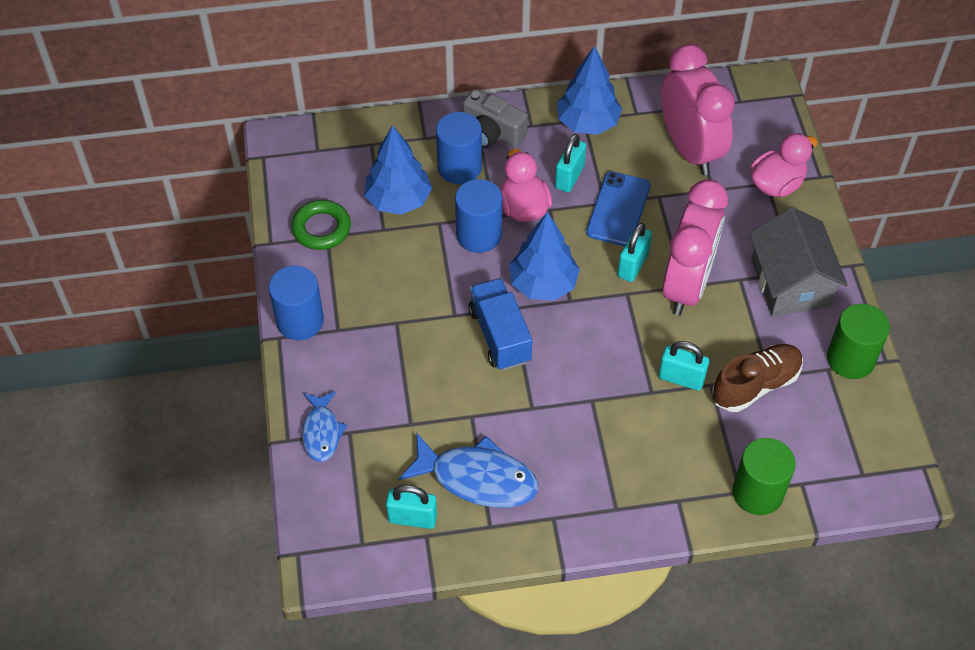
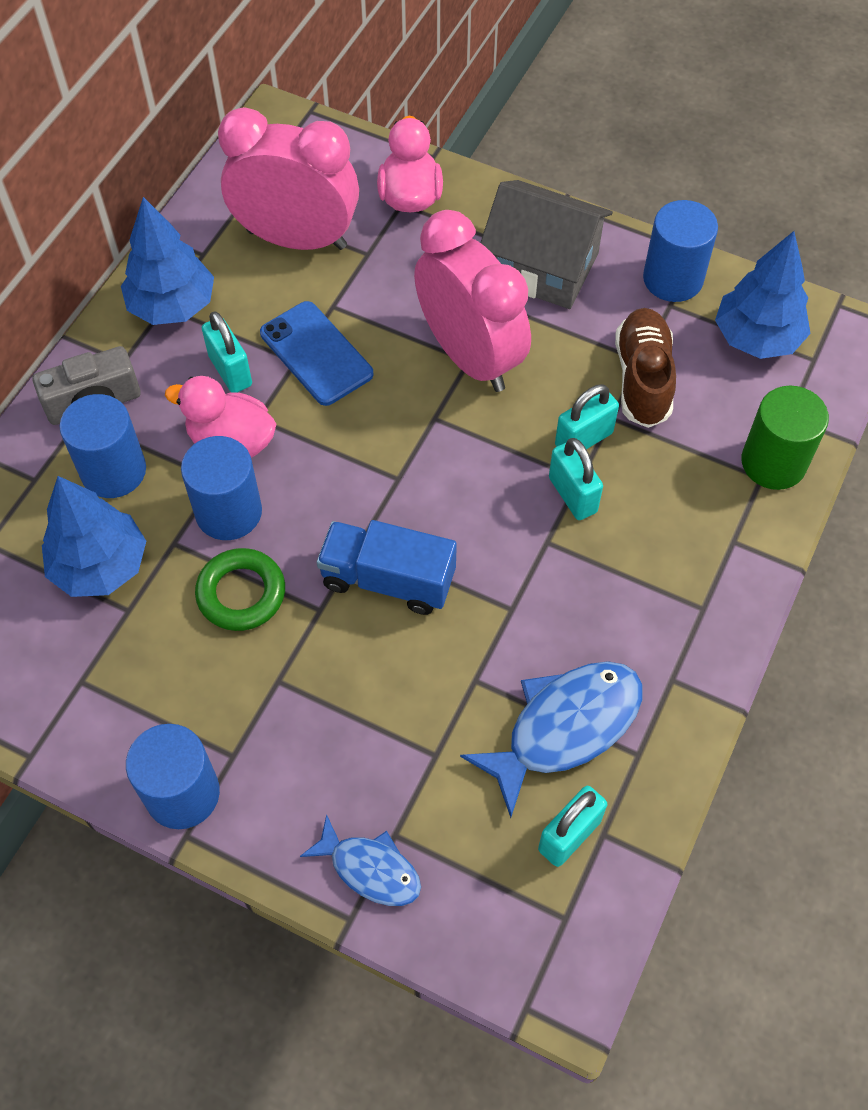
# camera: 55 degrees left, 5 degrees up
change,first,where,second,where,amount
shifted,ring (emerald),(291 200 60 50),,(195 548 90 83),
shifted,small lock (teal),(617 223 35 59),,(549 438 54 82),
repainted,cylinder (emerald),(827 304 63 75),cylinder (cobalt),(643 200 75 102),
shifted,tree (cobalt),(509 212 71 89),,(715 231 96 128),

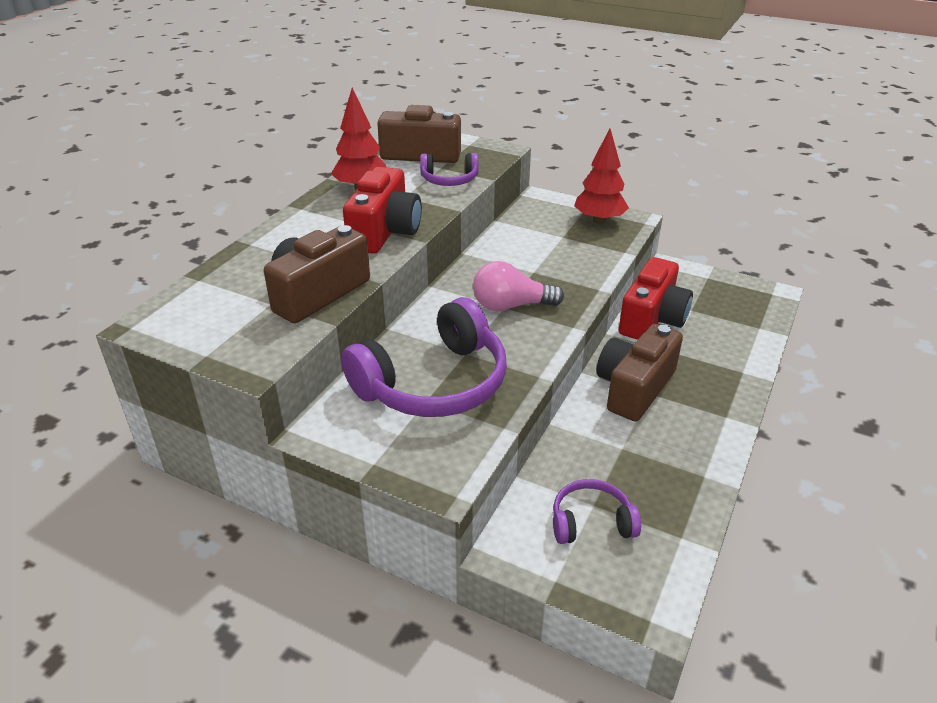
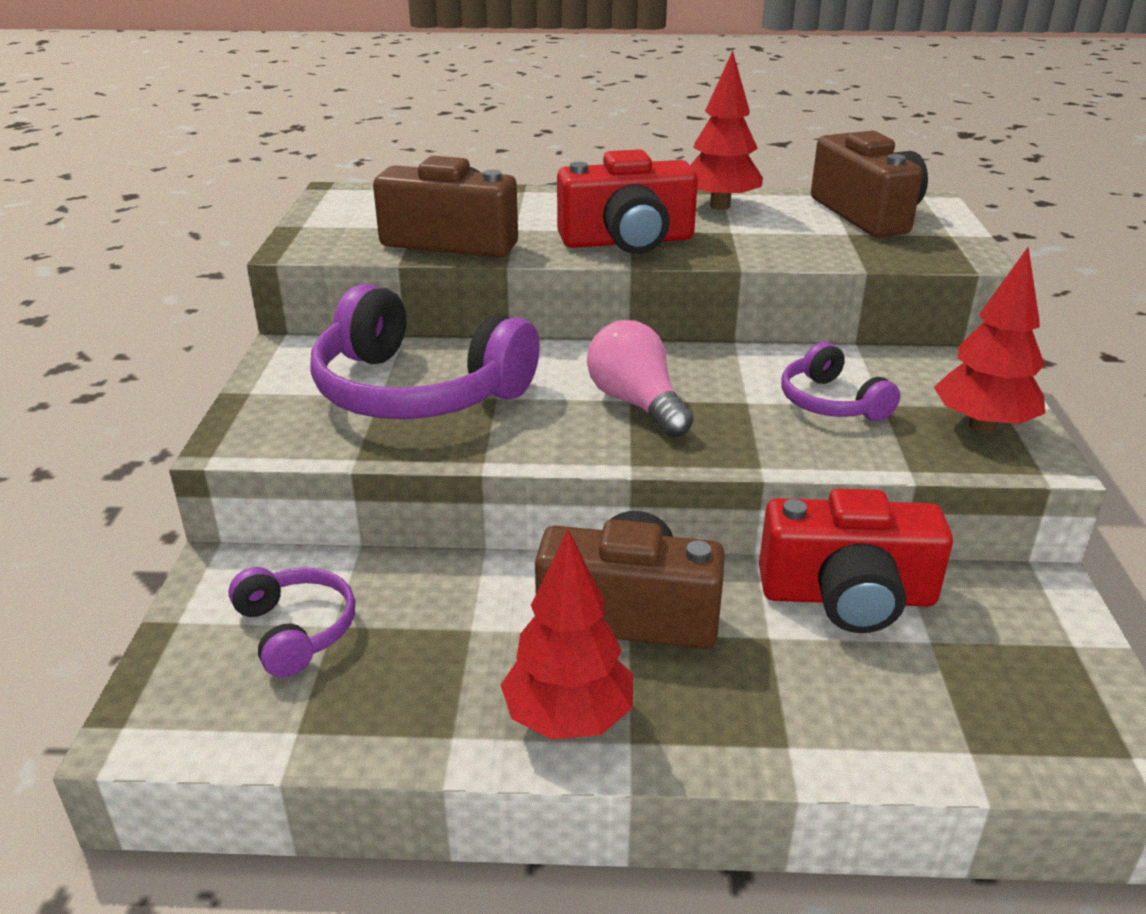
# camera: 65 degrees right, 5 degrees down
change,first,where,second,where,amount
new,,,tree (crimson),(501 529 132 211),
shifted,headset (royal purple),(420 153 58 33),,(781 342 119 79),

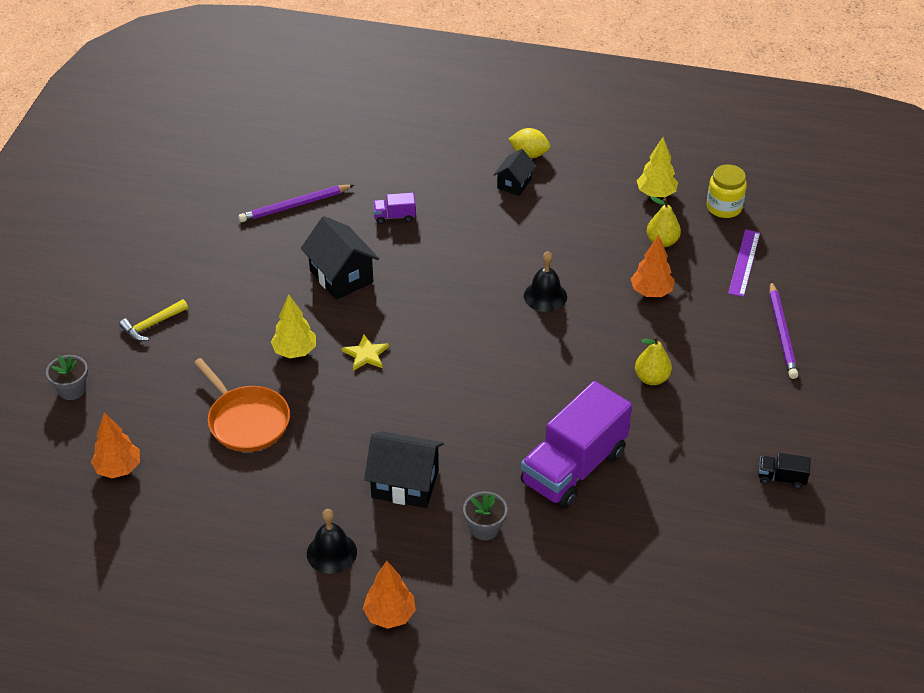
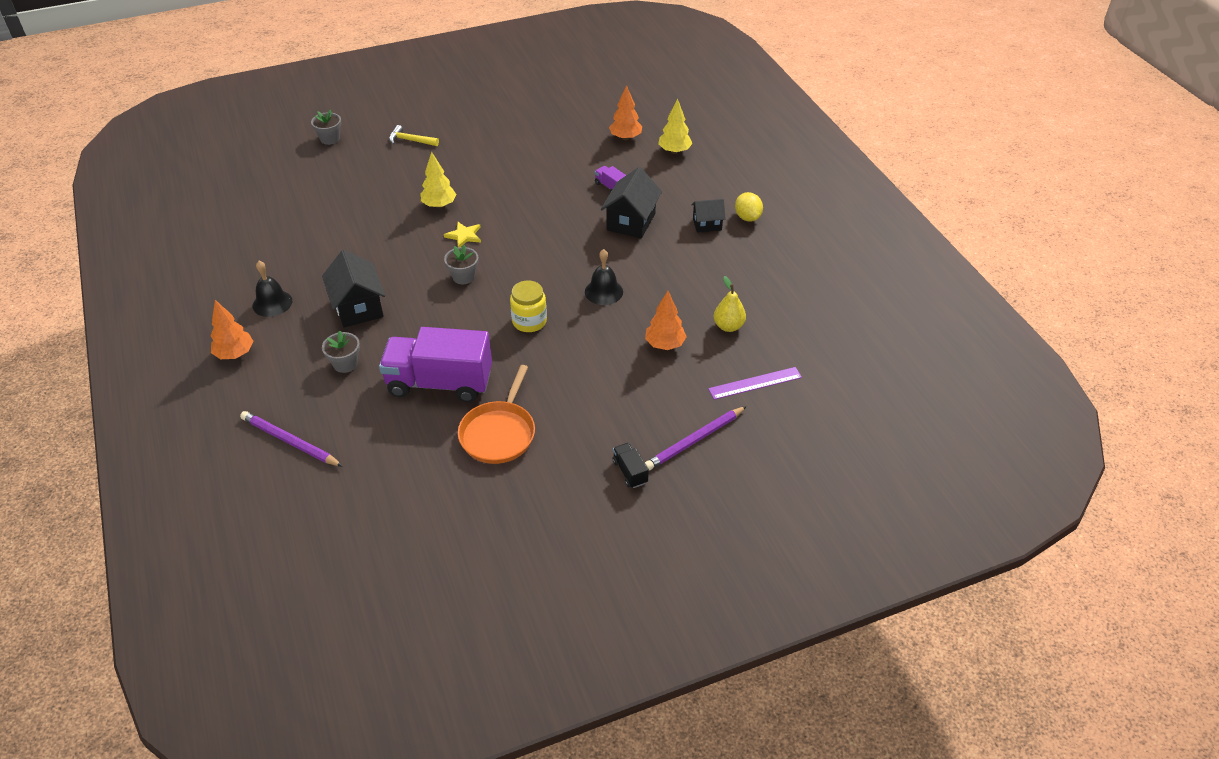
# camera: 55 degrees right, 0 degrees up
change,first,where,second,where,amount
shifted,lead pencil (royal purple),(238 185 116 37),,(240 411 103 56),
new,,,potted plant (grey),(444 245 34 39),
shifted,frying pan (orange),(194 358 96 94),,(458 365 77 99),
shifted,jam jar (bright yellow),(707 164 40 54),,(510 280 37 52),
shifted,cottage (black),(301 216 78 84),,(601 167 61 72),
shifted,tree (orange),(91 412 49 66),,(609 85 33 55),
shifted,lorry (black),(758 453 53 36),,(612 443 37 45),
shifted,tree (bright yellow),(637 137 41 60),,(658 98 35 56),
gone,pear (bright yellow),(635 336 37 49),,,

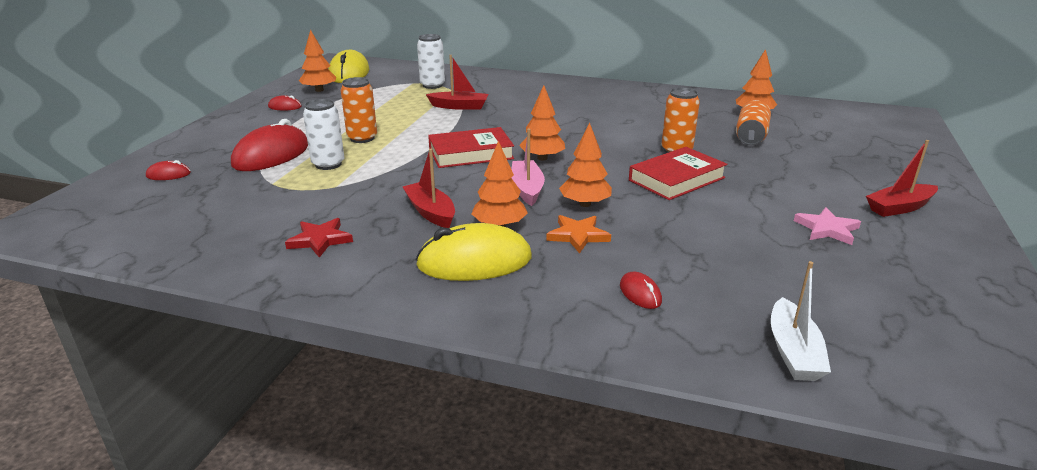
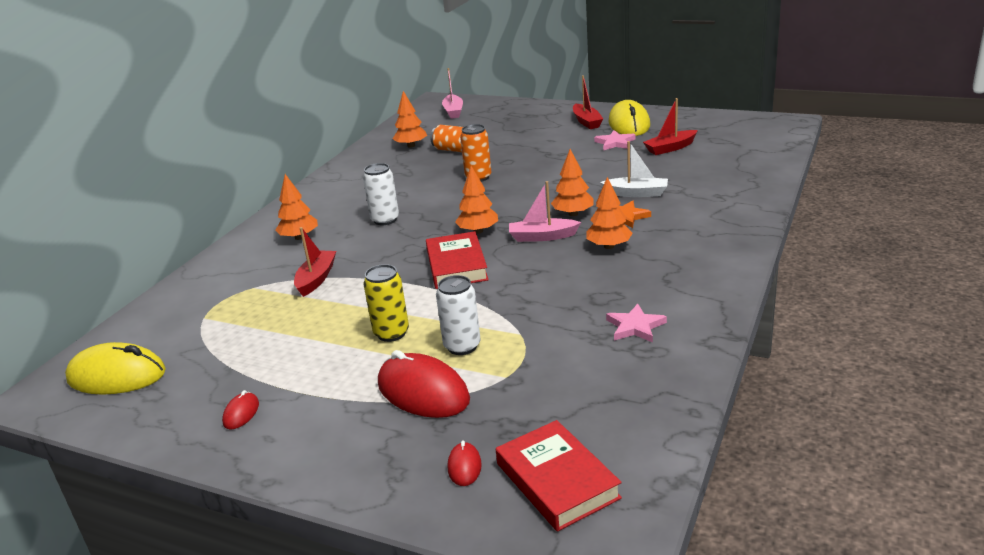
# camera: 80 degrees left, 0 degrees up
change,first,where,second,where,amount
shifted,tree (orange),(299 29 37 63),,(276 174 42 66),
shifted,soda can (white),(417 34 28 55),,(363 163 36 62),
repainted,soda can (orange),(341 77 36 66),soda can (bright yellow),(364 264 45 78),
new,,,boat (pink),(442 68 21 51),
shifted,hardcover (crimson),(629 147 98 53),,(496 420 126 112),
shifted,boat (white),(771 261 60 120),,(600 141 68 56),
repainted,star shape (crimson),(285 218 68 40),star shape (pink),(606 304 61 39),
shifted,PC mouse (bright yellow),(415 223 117 58),,(609 100 41 36),
shifted,boat (crimson),(403 149 52 79),,(643 98 55 57),
gone,PC mouse (crimson),(620 271 42 38),,,

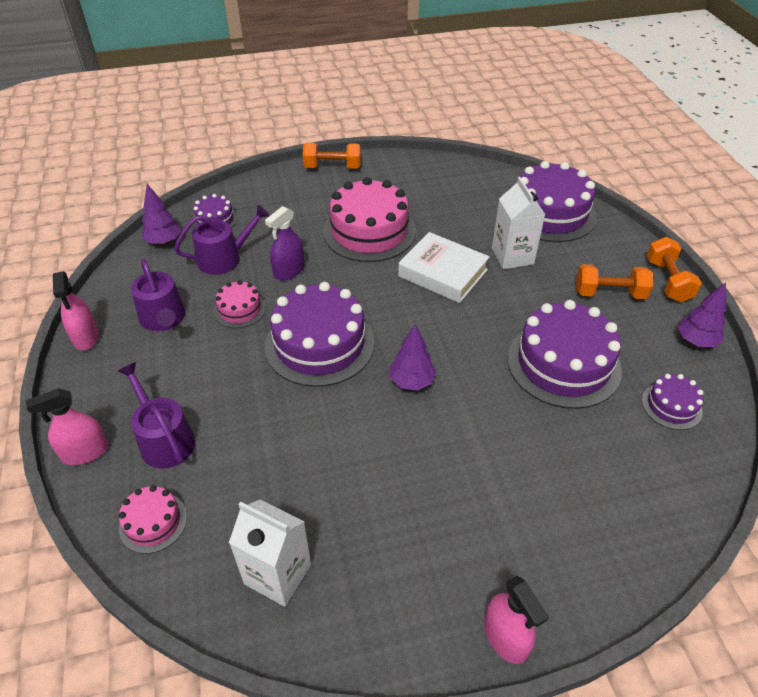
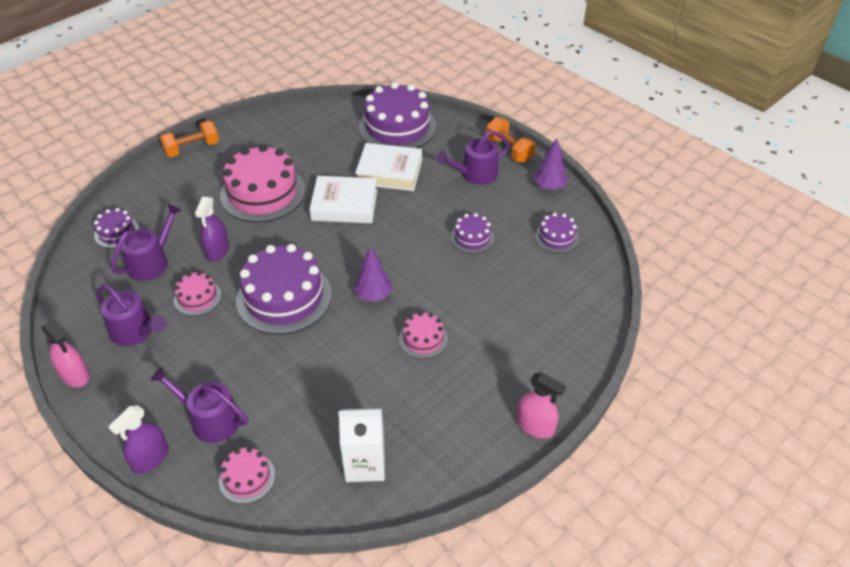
# camera: 30 degrees left, 0 degrees up
change,first,where,second,where,amount
repainted,spray cleaner (pink),(26 389 82 76),spray cleaner (royal purple),(108 405 60 69),
swapped,carton (white),(492 177 53 92),hardcover (white),(355 143 67 48),
new,,,layer cake (pink),(399 312 49 47),
swapped,hand weight (orange),(576 264 77 35),watering pot (royal purple),(436 130 74 55),
scaled,layer cake (royal purple),(507 300 115 109),,(450 213 44 41),x0.49
gone,tree (royal purple),(142 184 39 61),,,

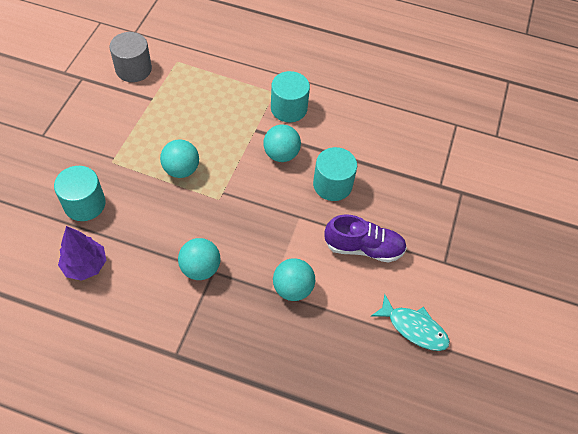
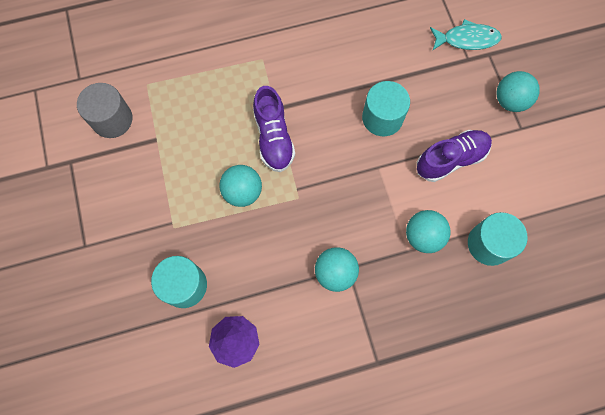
# camera: 30 degrees left, 15 degrees up
change,first,where,second,where,amount
new,,,lace-up shoe (royal purple),(253 86 42 86),
shifted,fish (teal),(371 294 79 57),,(430 19 72 31),
shifted,cylinder (teal),(271 71 39 51),,(468 212 59 54),
shifted,ball (teal),(263 124 38 38),,(497 71 43 41),

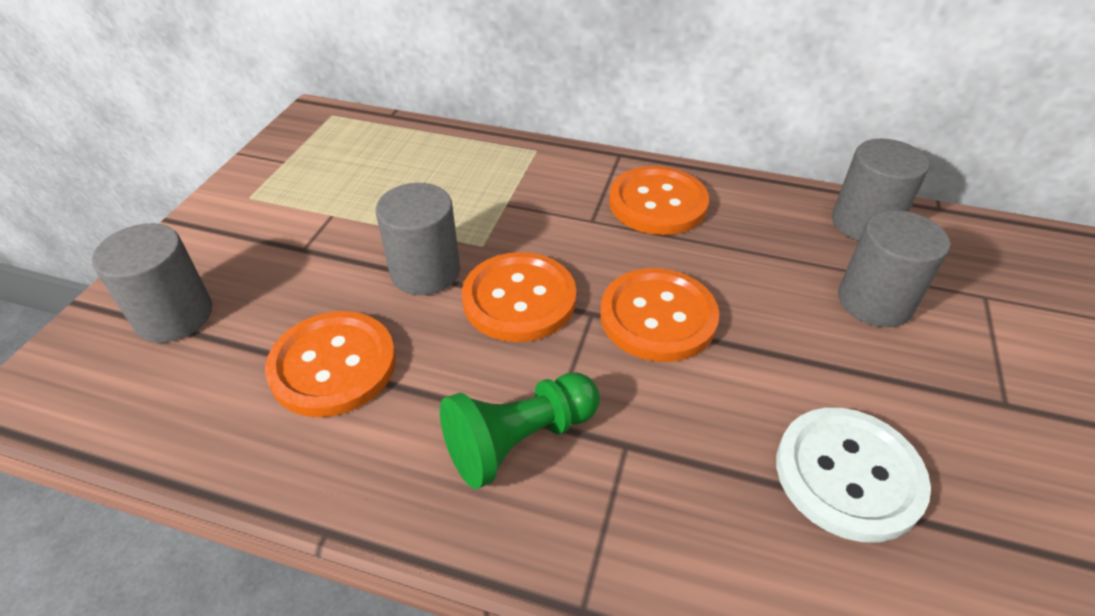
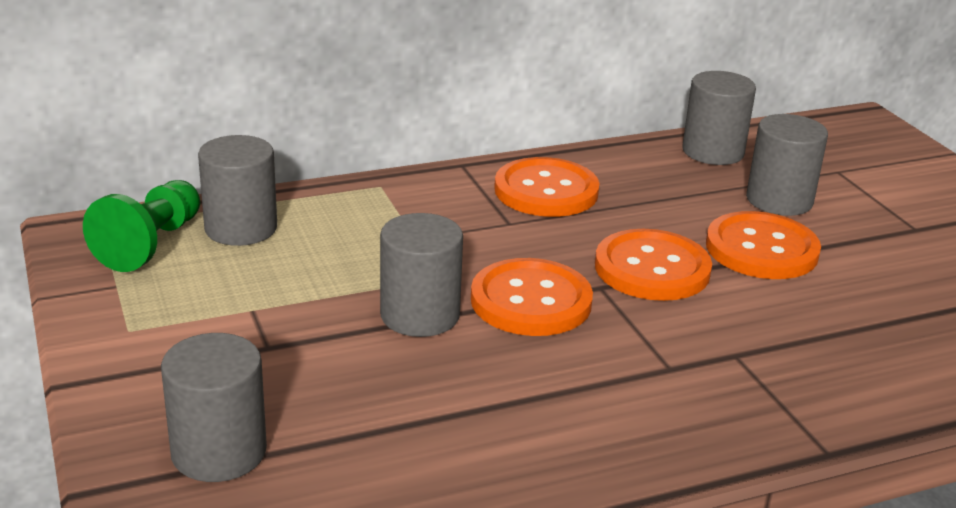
# camera: 40 degrees left, 15 degrees down
change,first,where,second,where,amount
shifted,chess pawn (emerald),(440 372 160 117),,(83 180 117 92),
new,,,cylinder (grey),(198 135 79 111),
shifted,button (orange),(265 311 131 106),,(706 211 115 68),
gone,button (white),(776 408 155 134),,,

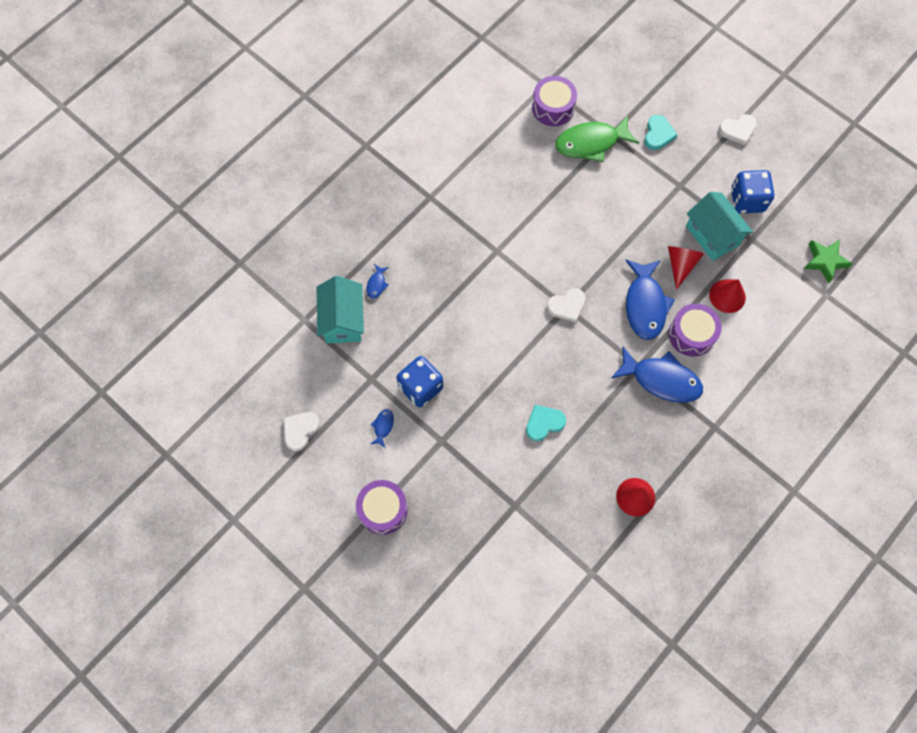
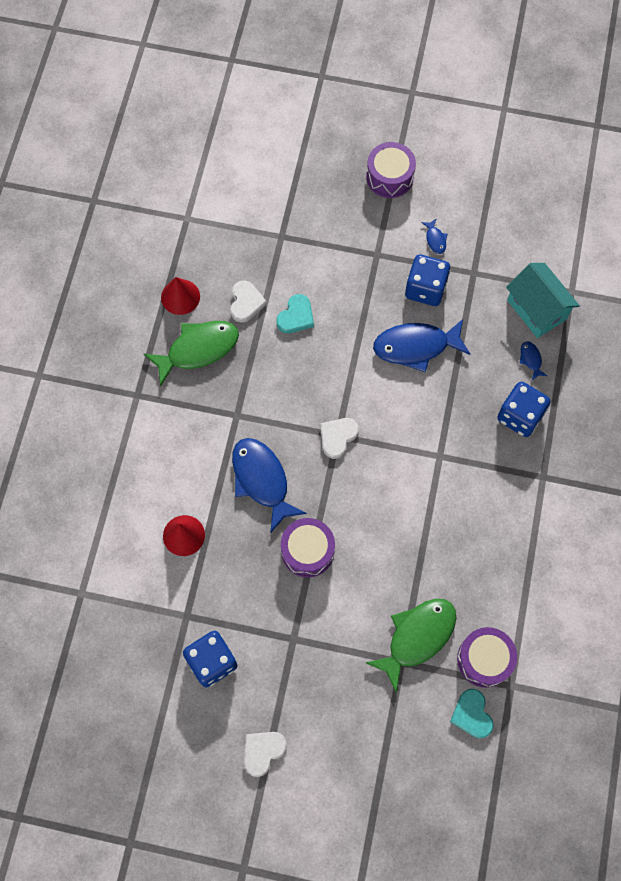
# camera: 150 degrees right, 0 degrees up
change,first,where,second,where,amount
new,,,fish (emerald),(144 321 95 66),
shifted,heart (white),(283 412 37 39),,(230 280 37 43),
shifted,snare drum (royal purple),(668 304 54 53),,(281 518 54 59),
shifted,fish (cobalt),(611 346 92 57),,(373 319 97 54),
shifted,heart (teal),(644 115 33 35),,(450 689 44 49),
new,,,dice (cobalt),(497 382 54 55),
gone,cone (crimson),(668 246 36 44),,,
gone,cottage (teal),(686 192 67 69),,,
gone,star shape (emerald),(804 240 49 43),,,

